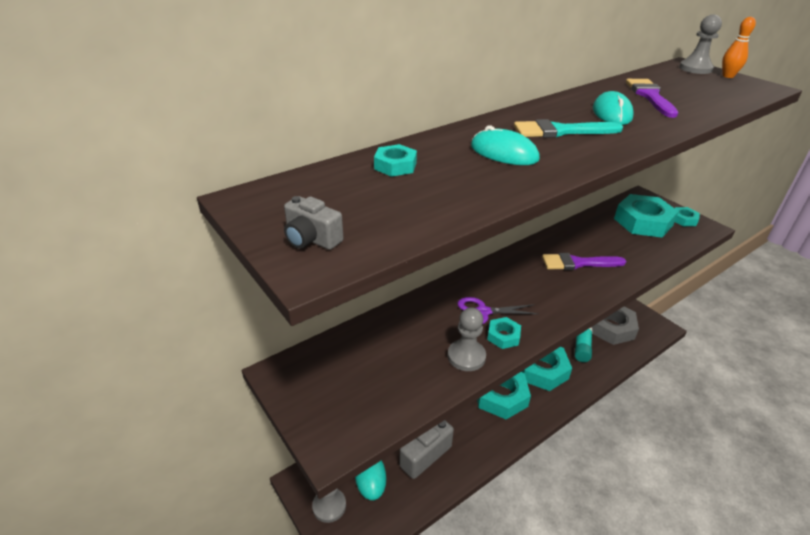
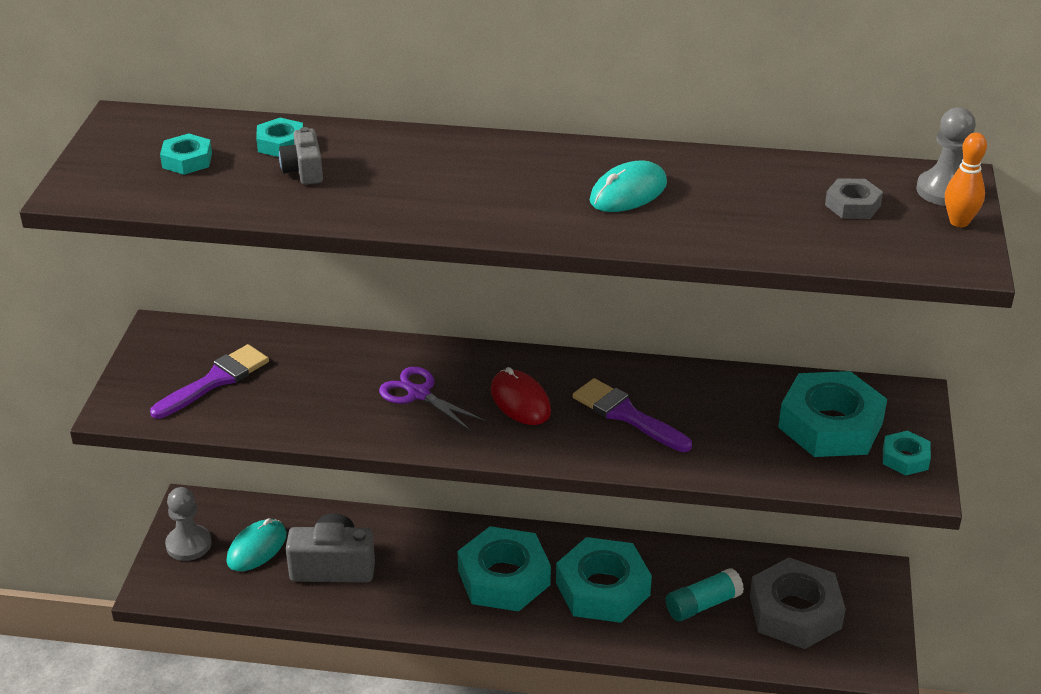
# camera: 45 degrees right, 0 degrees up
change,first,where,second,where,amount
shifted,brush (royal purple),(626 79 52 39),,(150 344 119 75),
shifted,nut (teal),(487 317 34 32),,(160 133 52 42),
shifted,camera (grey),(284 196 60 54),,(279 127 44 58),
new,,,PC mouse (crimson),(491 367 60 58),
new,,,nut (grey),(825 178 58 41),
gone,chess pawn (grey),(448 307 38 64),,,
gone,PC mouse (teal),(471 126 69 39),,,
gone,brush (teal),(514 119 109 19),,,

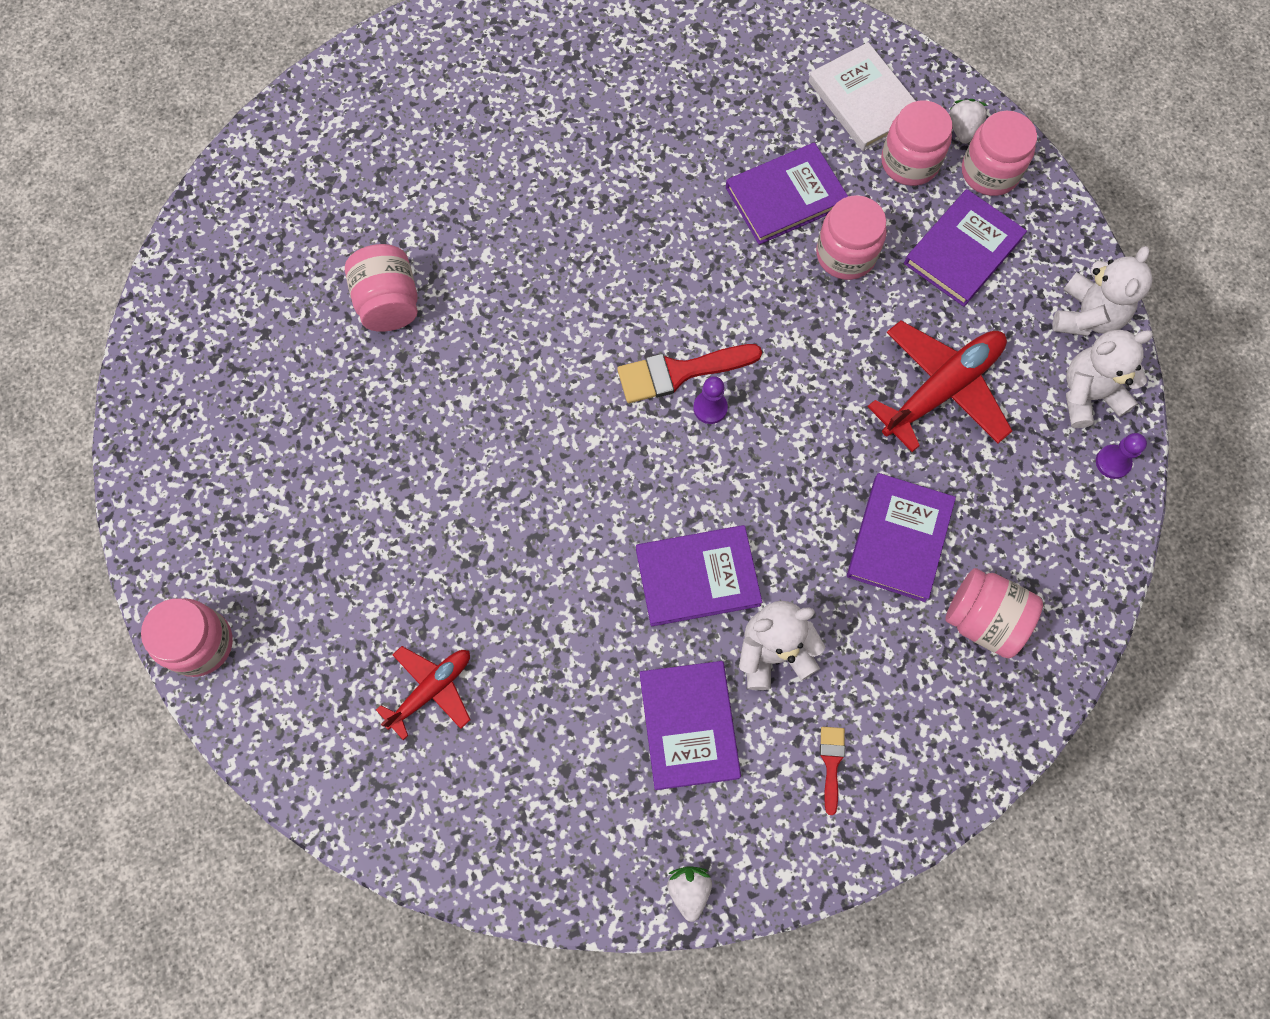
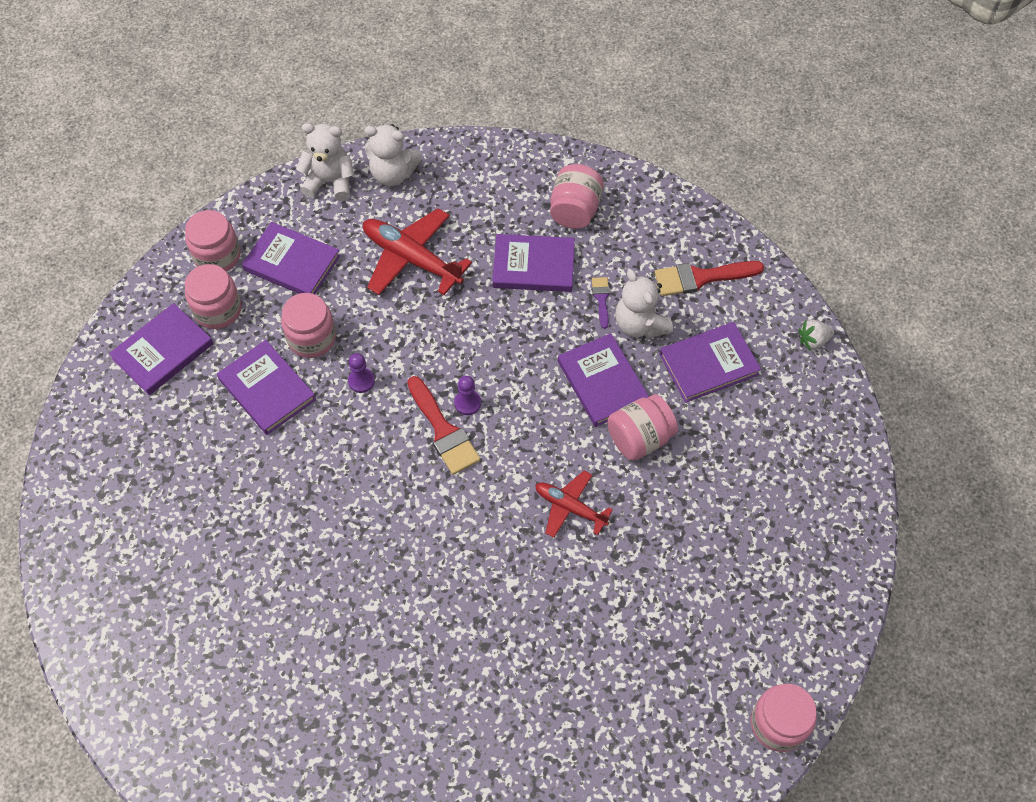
# camera: 105 degrees left, 10 degrees down
change,first,where,second,where,amount
repainted,hardcover (white),(809 42 106 109),hardcover (royal purple),(109 303 104 92),
shifted,chess pawn (royal purple),(1096 433 51 46),,(348 353 27 40),
rotated,teddy bear (white),(1066 330 87 98),,(365 124 57 62),45 degrees counterclockwise
shifted,plane (crimson),(376 646 95 94),,(535 471 78 67),
new,,,brush (royal purple),(592 277 18 52),
shifted,jam jar (pink),(345 244 73 88),,(607 394 71 67),
scaled,brush (crimson),(820 727 25 88),,(655 261 109 35),x1.88
gone,toy strawberry (white),(949 99 38 45),,,

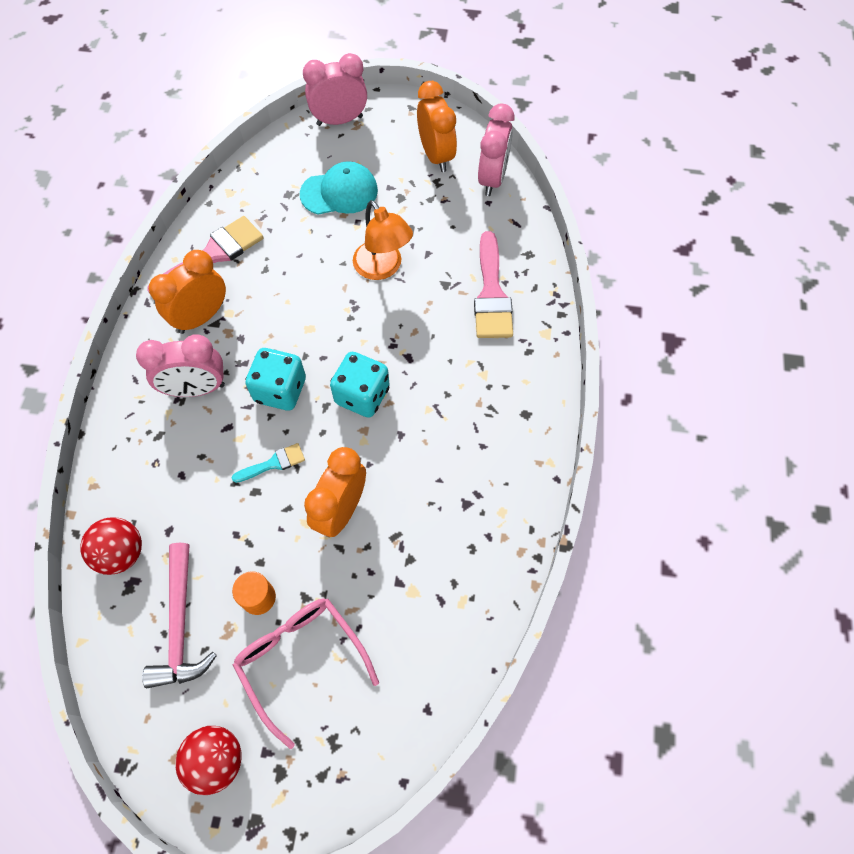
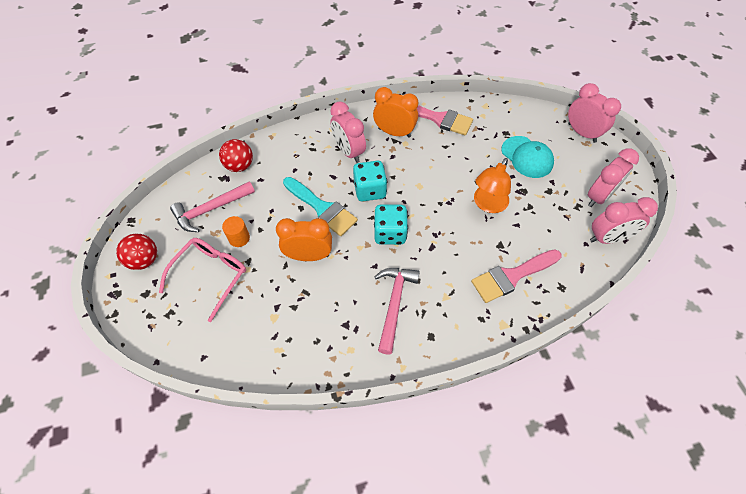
# camera: 65 degrees right, 5 degrees down
change,first,where,second,where,amount
scaled,brush (teal),(232 443 73 40),,(283 177 75 59),x1.93
new,,,claw hammer (pink),(374 268 46 86),
repainted,bedside clock (orange),(417 81 40 91),bedside clock (pink),(588 148 51 59),

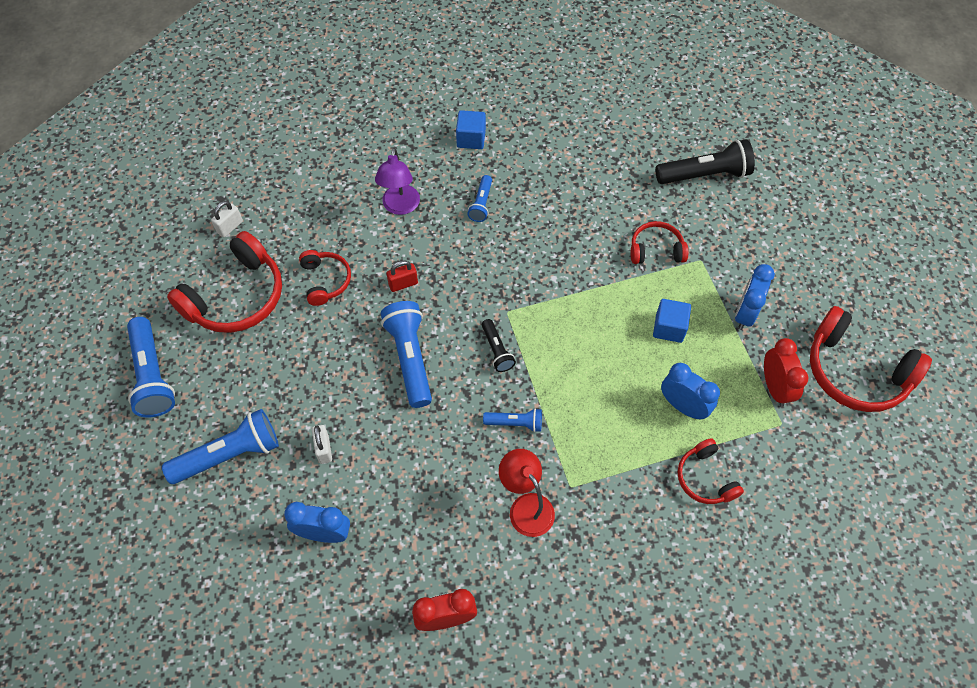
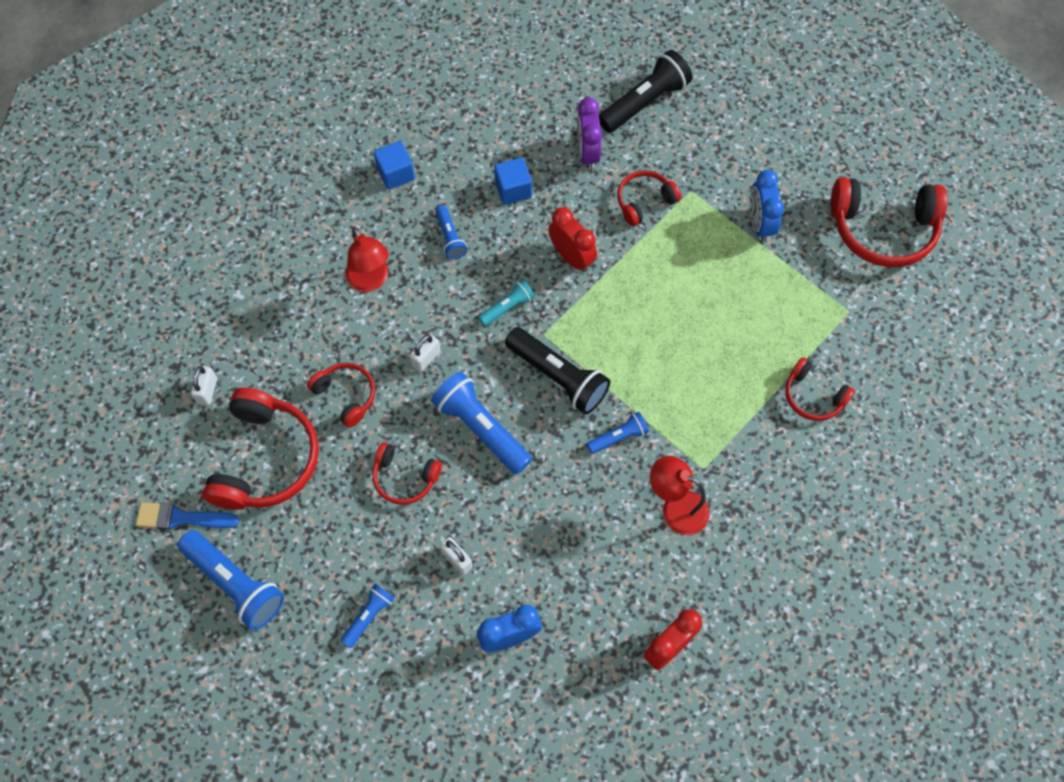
# camera: 30 degrees left, 5 degrees up
change,first,where,second,where,amount
new,,,brush (cobalt),(136 502 103 28),
scaled,pocket torch (cobalt),(162 409 117 75),,(341 584 54 64),x0.54
repainted,lamp (royal purple),(375 148 45 67),lamp (crimson),(345 226 44 66),
new,,,headset (crimson),(372 442 70 63),
repainted,small lock (crimson),(386 260 32 32),small lock (white),(410 334 30 38),
new,,,pocket torch (teal),(478 279 57 47),
shifted,solid cube (cobalt),(653 299 38 44),,(494 157 38 48),
scaled,pocket torch (black),(482 319 34 53),,(505 327 106 87),x1.85
shifted,bedside clock (crimson),(764 338 44 69),,(548 207 49 65),
new,,,bedside clock (royal purple),(577 97 25 73),
gone,bedside clock (cobalt),(661 363 59 57),,,

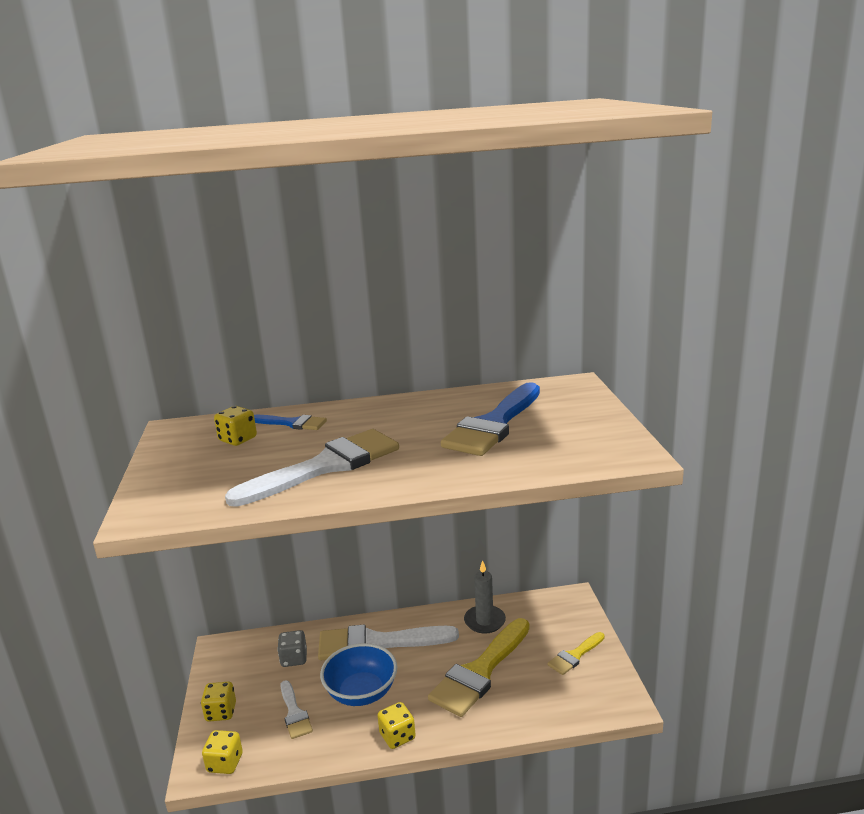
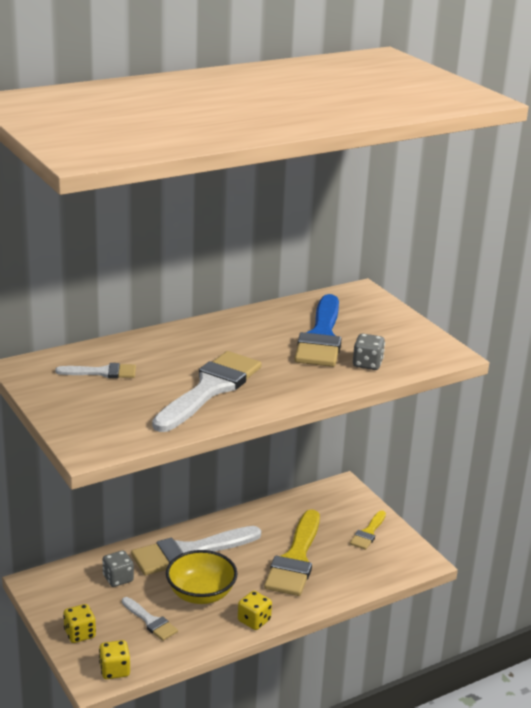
# camera: 25 degrees left, 5 degrees up
change,first,where,second,where,amount
swapped,dice (bright yellow),(214 406 43 40),brush (white),(55 363 81 15),
repainted,bowl (cobalt),(320 643 77 63),bowl (bright yellow),(166 550 71 54),
new,,,dice (grey),(353 334 32 36),
gone,brush (cobalt),(254 415 73 15),,,
gone,candle (grey),(464 560 42 74),,,

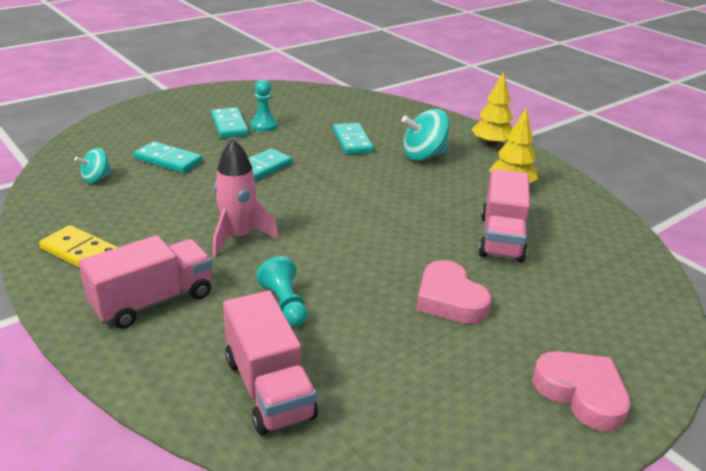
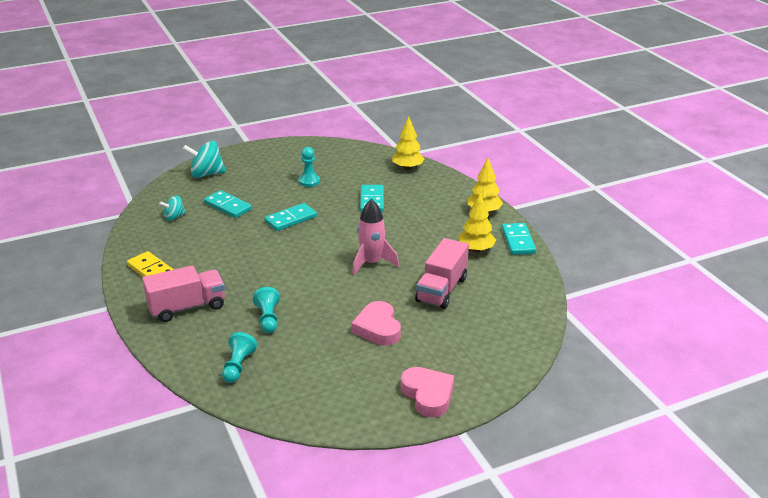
# camera: 15 degrees right, 0 degrees up
change,first,where,second,where,amount
shifted,toy top (teal),(401 109 49 52),,(183 141 43 37),
swapped,lorry (pink),(223 290 95 145),chess pawn (teal),(222 332 35 51),
shifted,spaceship (pink),(213 139 66 118),,(352 199 47 76),
new,,,tree (bright yellow),(392 116 32 54),
shifted,domino piece (teal),(211 107 38 31),,(502 223 34 32),

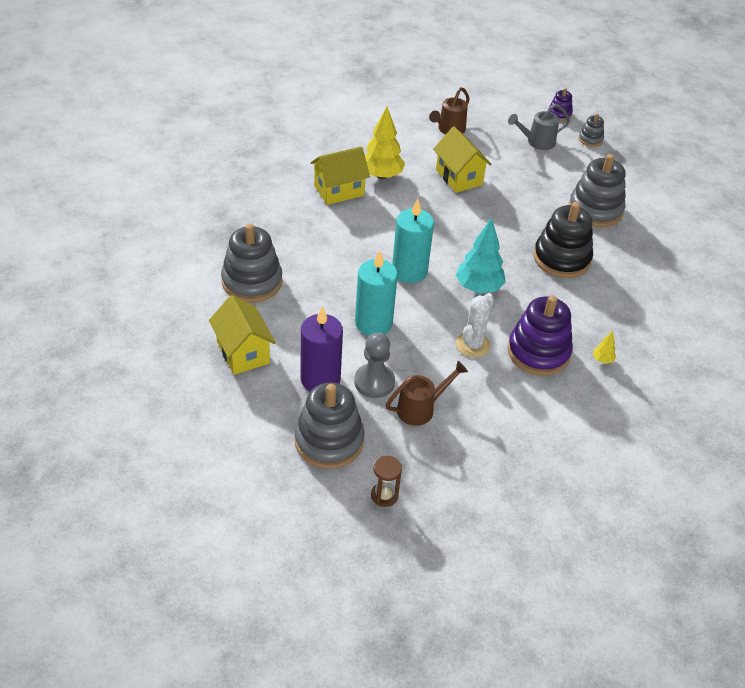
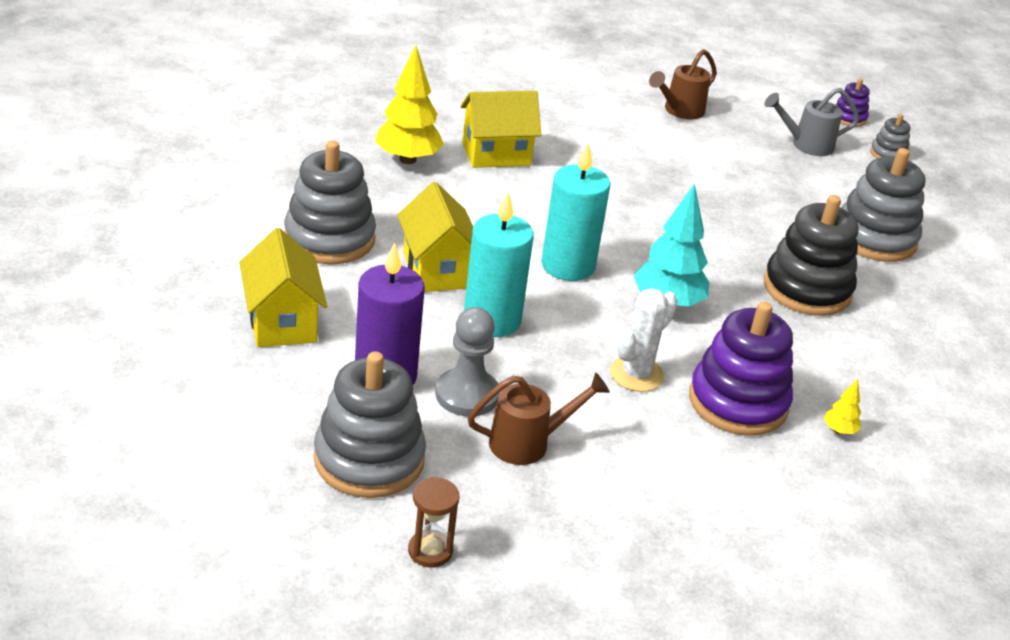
# camera: 10 degrees right, 10 degrees down
change,first,where,second,where,amount
shifted,tree (bright yellow),(365 107 40 72),,(375 45 69 119),
shifted,cottage (bright yellow),(433 127 59 66),,(397 182 76 110),

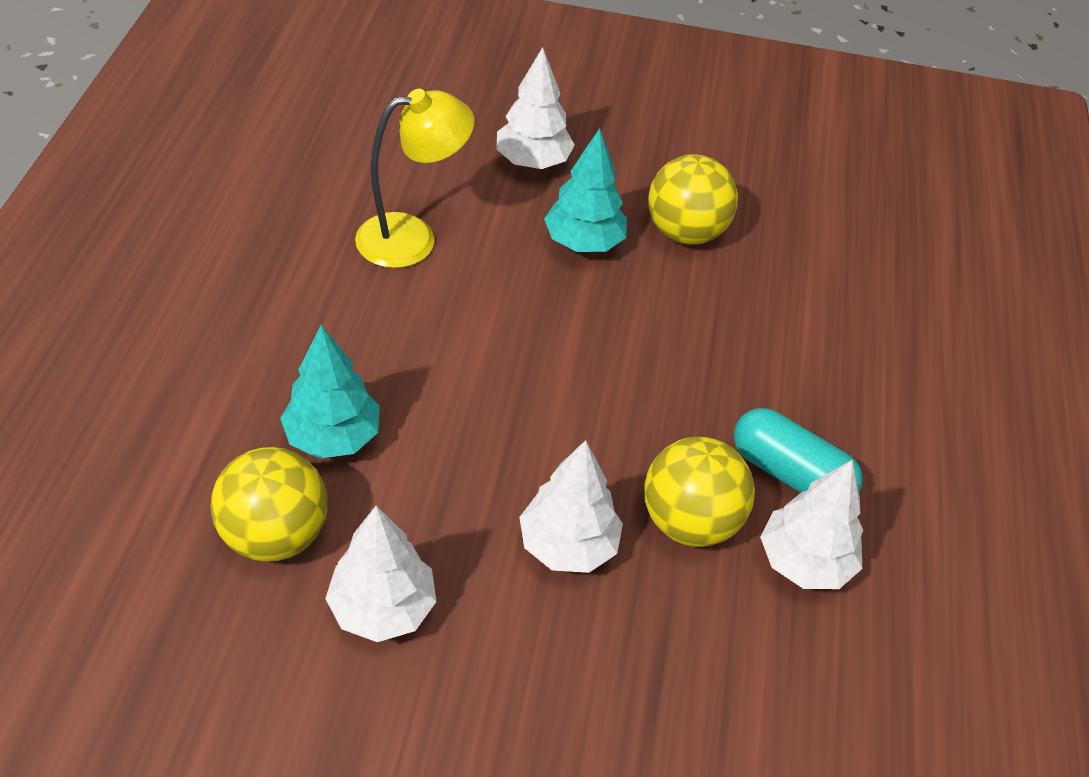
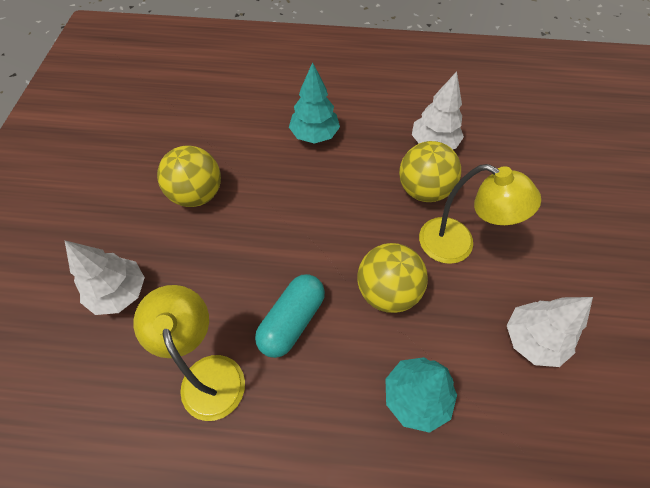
# camera: 90 degrees left, 10 degrees up
change,first,where,second,where,amount
shifted,capsule (teal),(734 408 129 85),,(255 274 70 84),
shifted,tree (teal),(544 128 83 124),,(289 62 51 82),
shifted,ball (bright yellow),(210 447 117 115),,(357 243 71 70),
swapped,tree (white),(519 440 104 133),lamp (bright yellow),(419 164 122 100),

